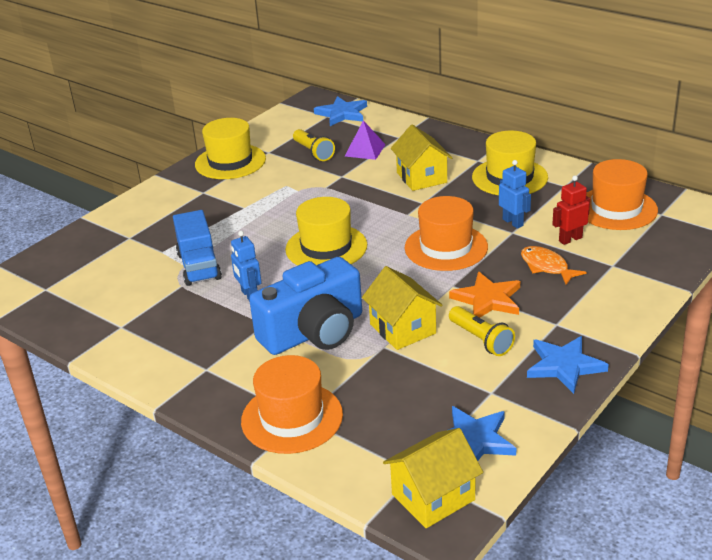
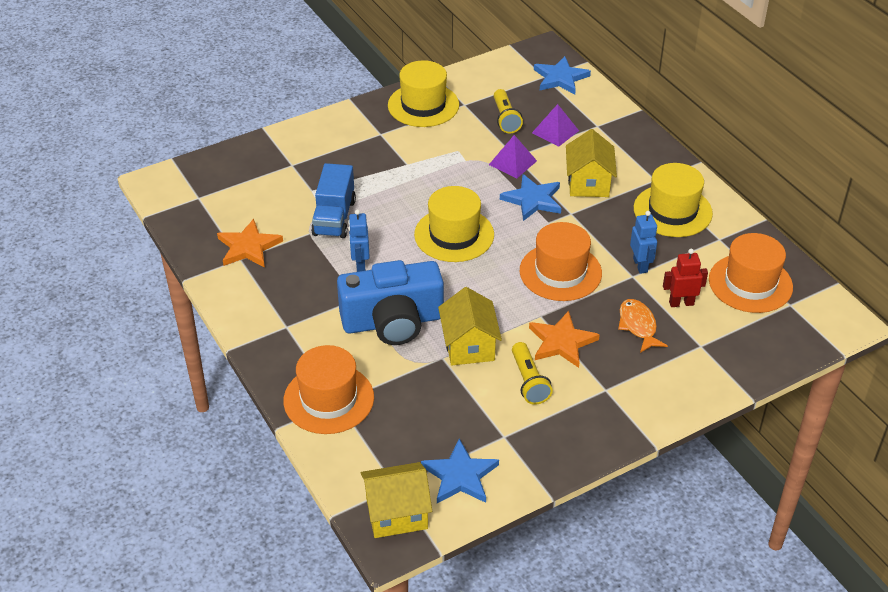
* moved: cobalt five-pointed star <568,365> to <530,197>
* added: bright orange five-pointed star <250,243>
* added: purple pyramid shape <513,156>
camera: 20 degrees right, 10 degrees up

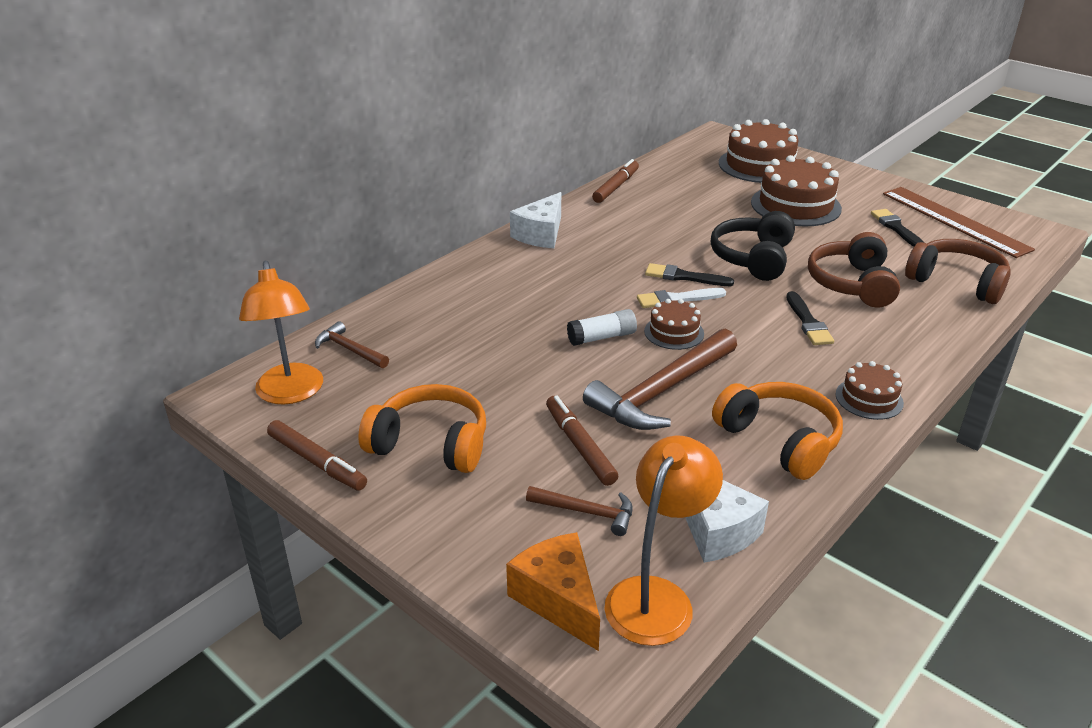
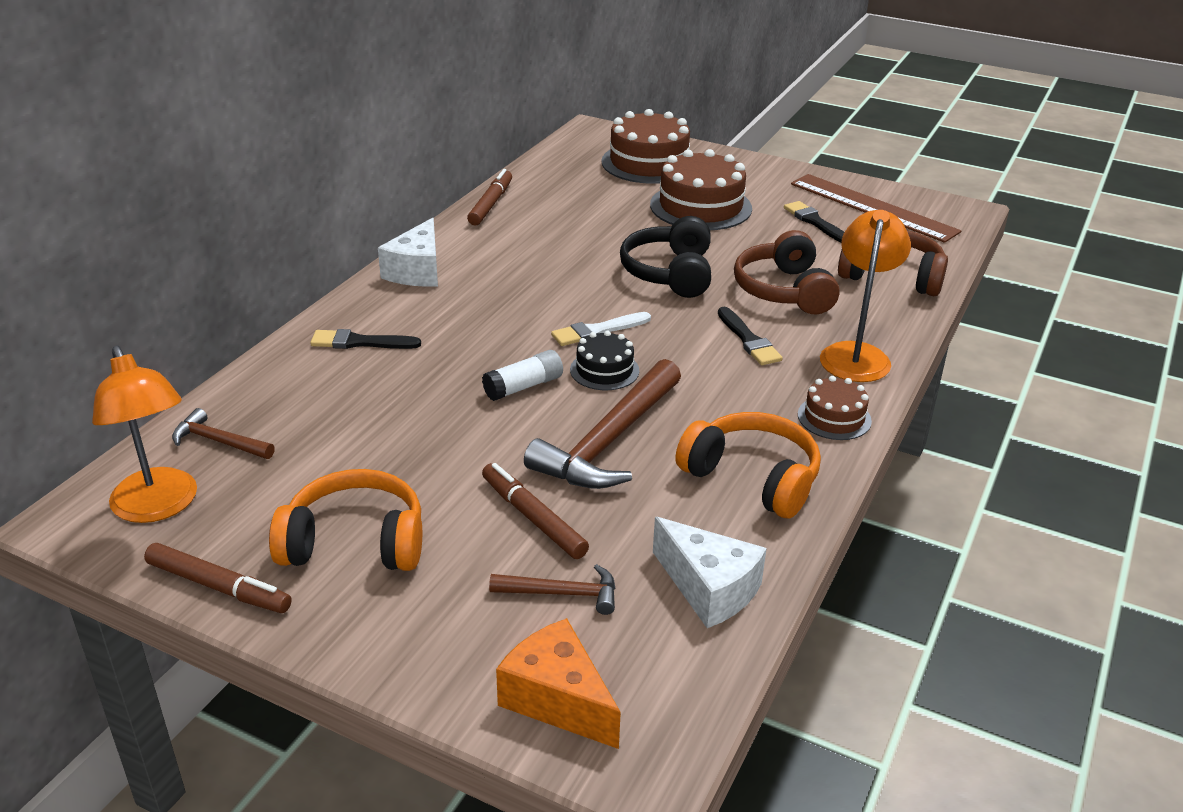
* moved: bright orange lamp <663,541> to <865,296>
* recoloured: dark brown cake <674,324> to black cake <604,360>
* moved: black brush <689,274> to <365,339>
camera: 15 degrees left, 0 degrees up

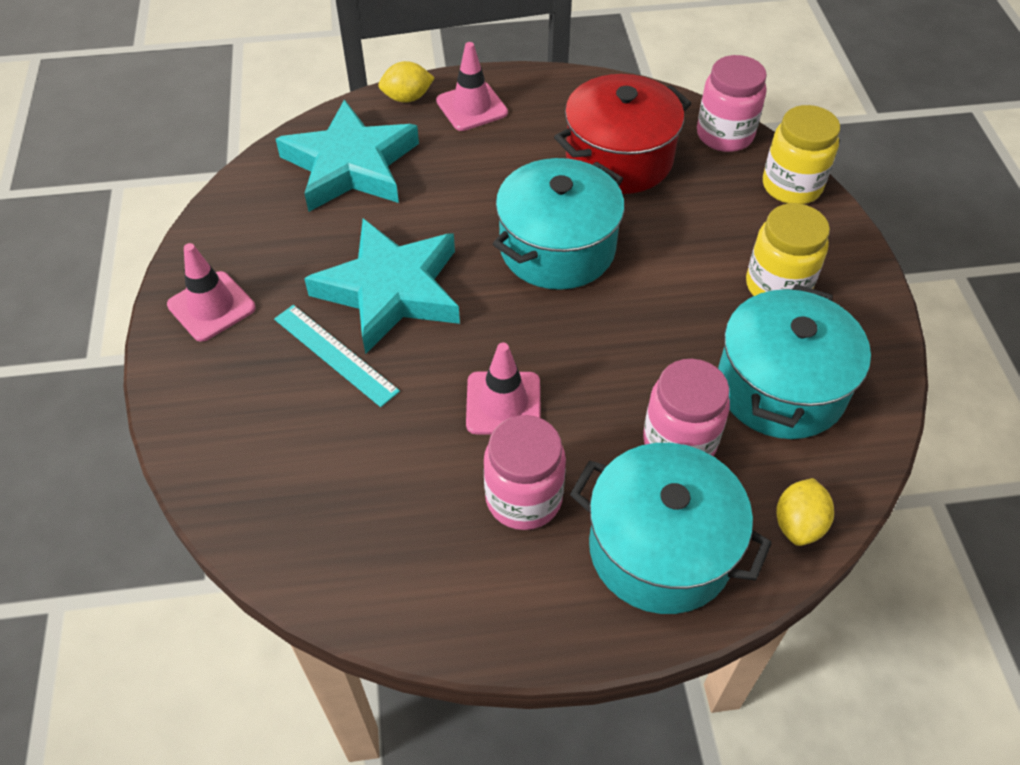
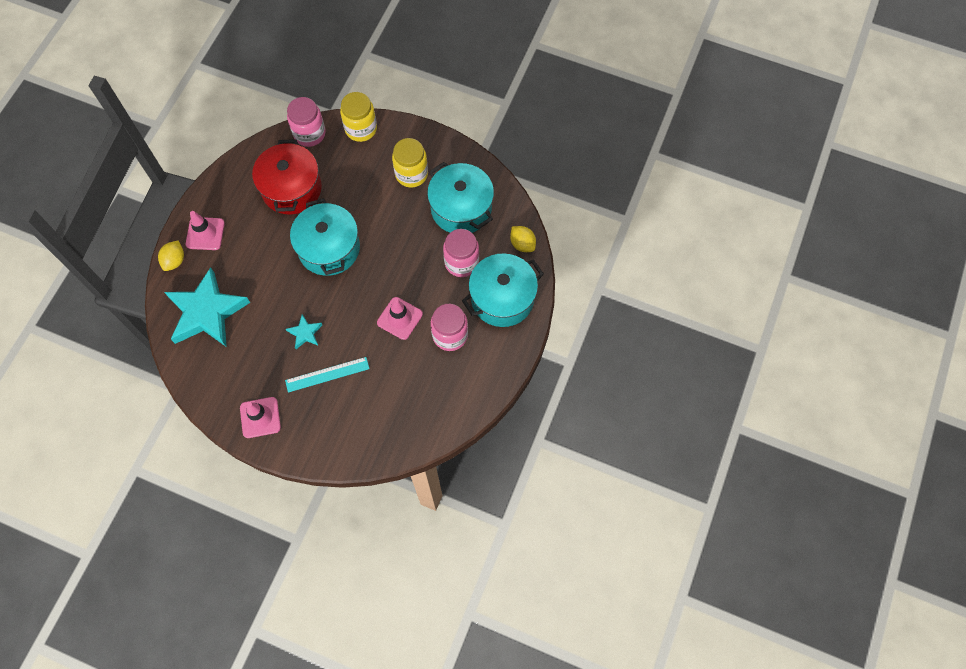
* resized: teal five-pointed star <382,286> = <304,332> x0.43
camera: 60 degrees left, 15 degrees up

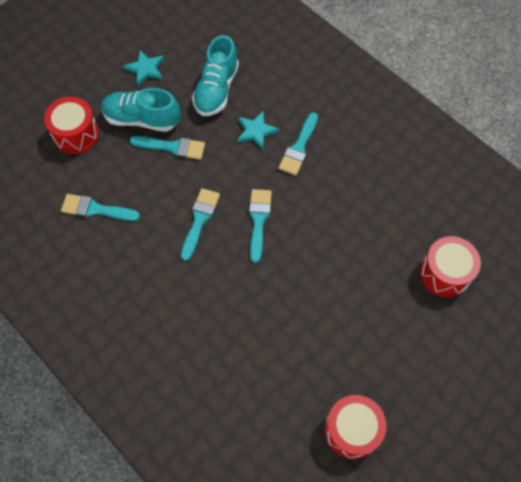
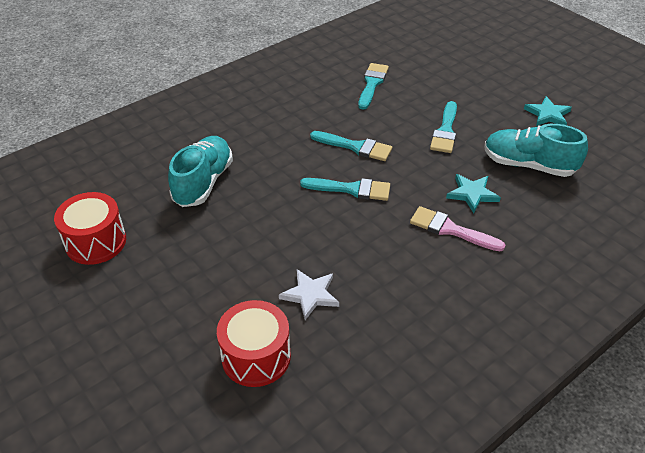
* removed: red toy drum <71,125>
* moved: teal lace-up shoe <140,110> to <200,171>
* recoloured: teal brush <298,143> to rose-pink brush <457,228>
* added: white five-pointed star <309,294>
camera: 95 degrees right, 20 degrees down

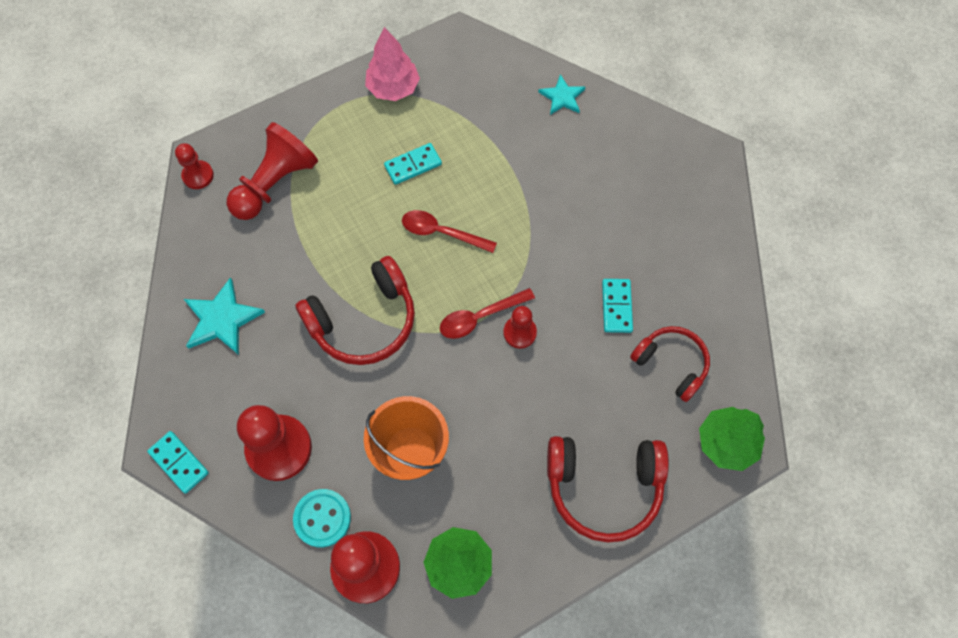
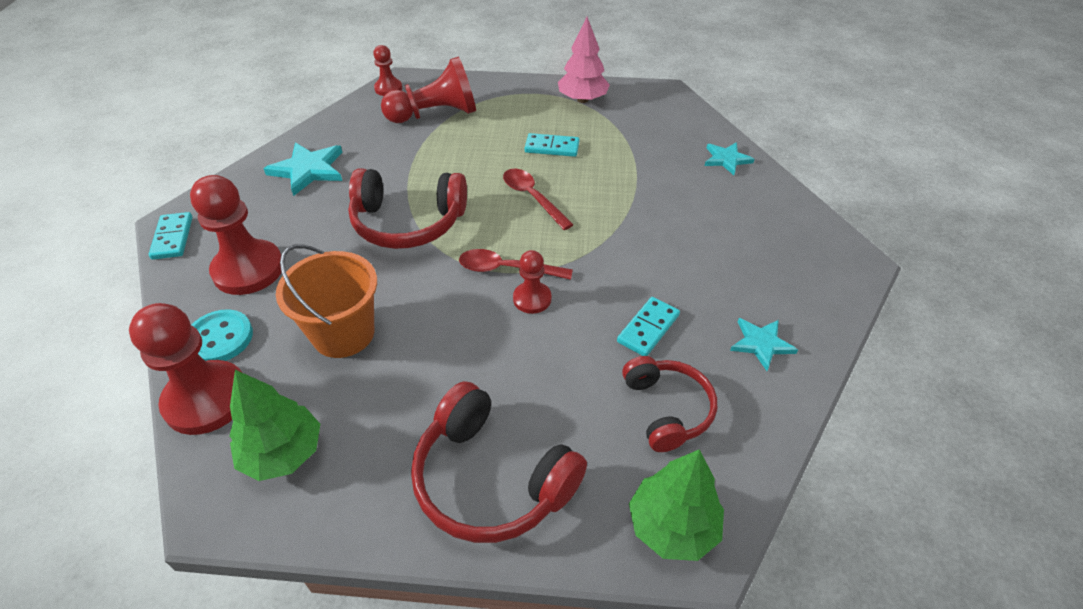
* added: teal five-pointed star <764,344>
camera: 35 degrees right, 20 degrees down

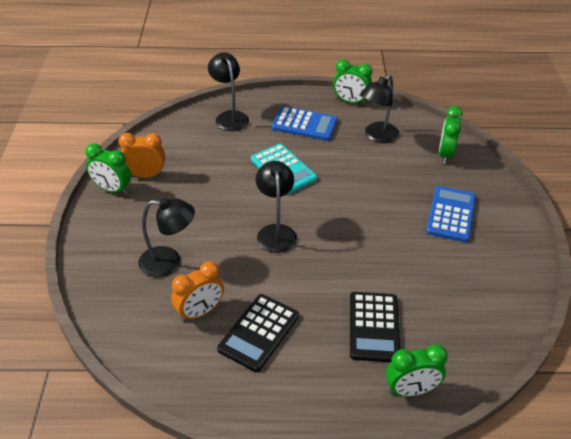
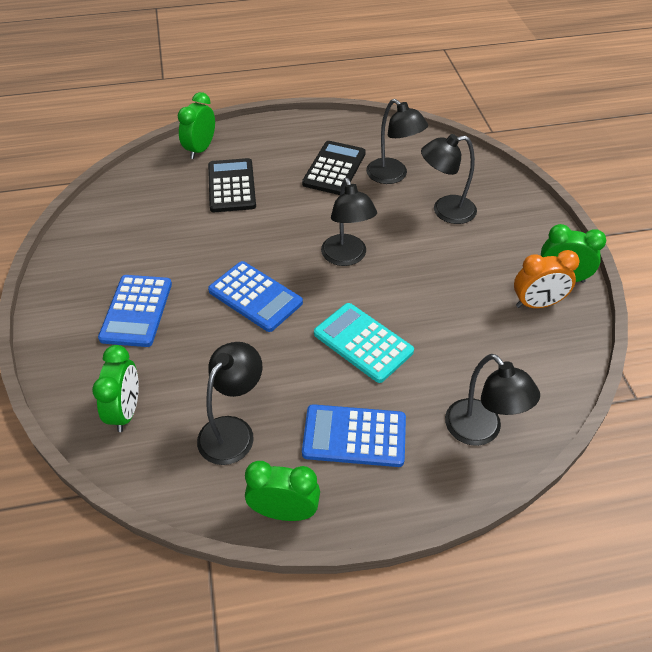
* replaced: bright orange clock <197,291> to black lamp <397,141>
* turned: emerald clock <417,370> = <196,125> 45 degrees counterclockwise
* added: cobalt adding machine <255,296>
camera: 170 degrees right, 5 degrees up

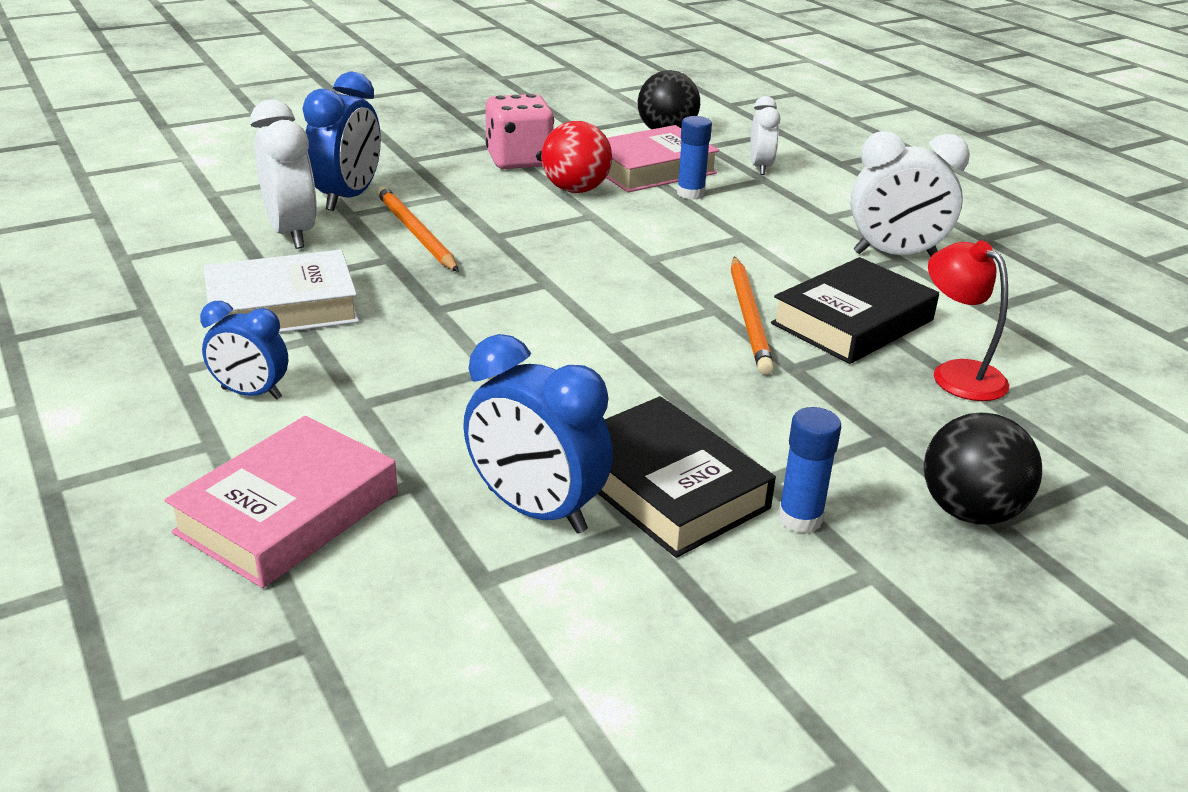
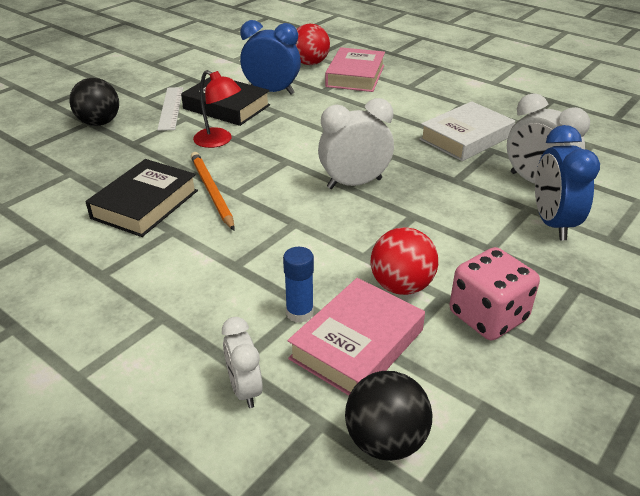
* removed: cobalt clock <244,350>
* removed: bright orange lead pencil <418,229>
* replaced: cobalt glue stick <809,470> to white ruler <170,109>
* moved: white clock <910,194> to <356,143>
* moved: red lamp <968,321> to <217,109>
* added: red sphere <312,44>
camera: 160 degrees right, 5 degrees up

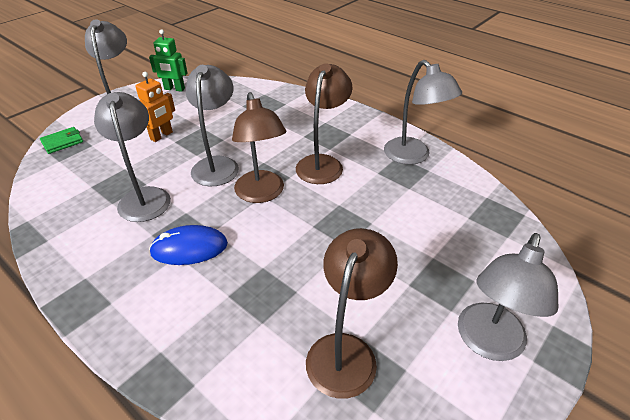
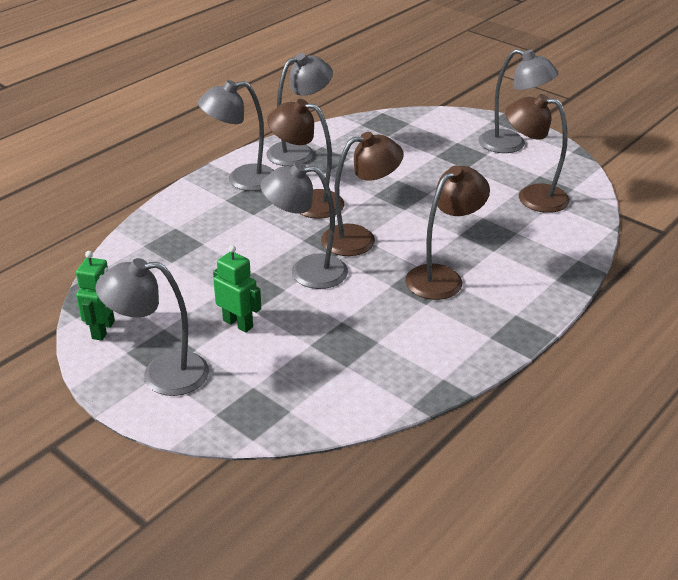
* removed: emerald wallet <61,140>
* moved: ash-grey lamp <132,157> to <236,135>
* recoloured: bright orange toy robot <155,107> to emerald toy robot <237,289>
* replaced: cobalt computer mouse <188,245> to dark brown lamp <447,232>
camera: 90 degrees left, 5 degrees down

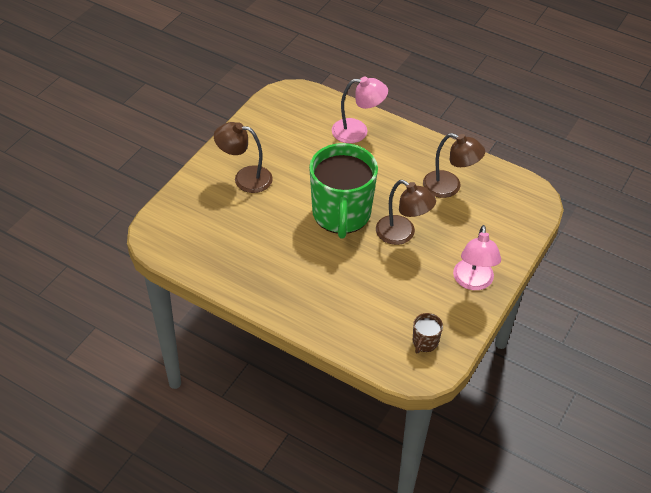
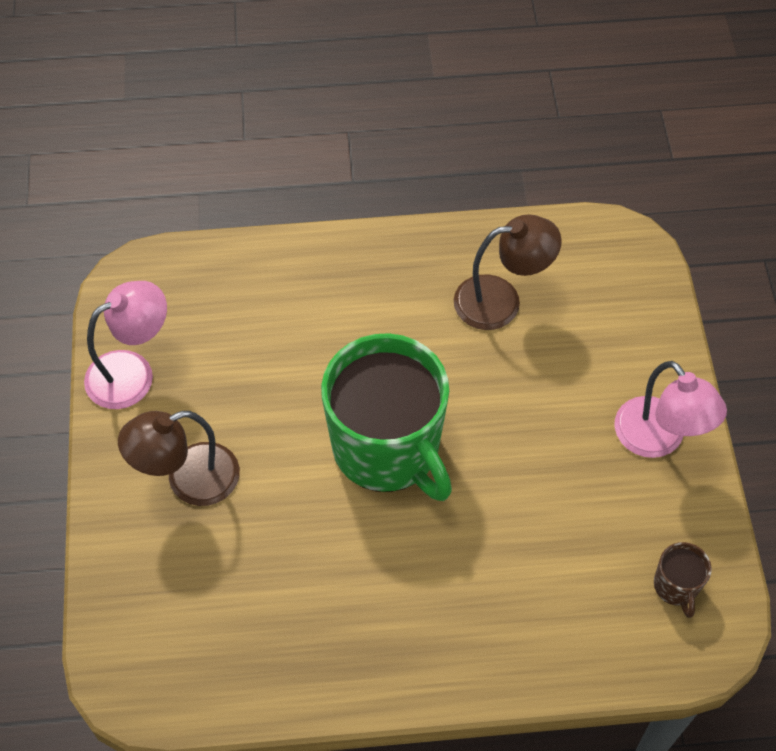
* moved: rose-pink lamp <360,110> to <125,345>
* removed: dark brown lamp <406,212>
camera: 35 degrees left, 10 degrees up

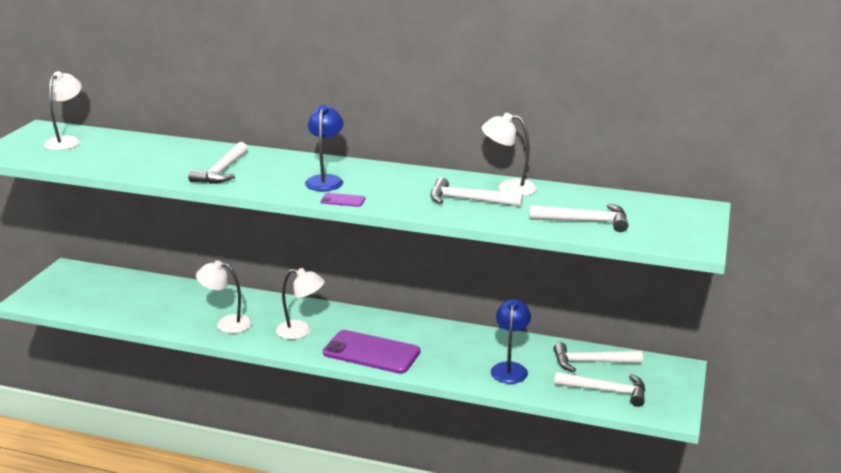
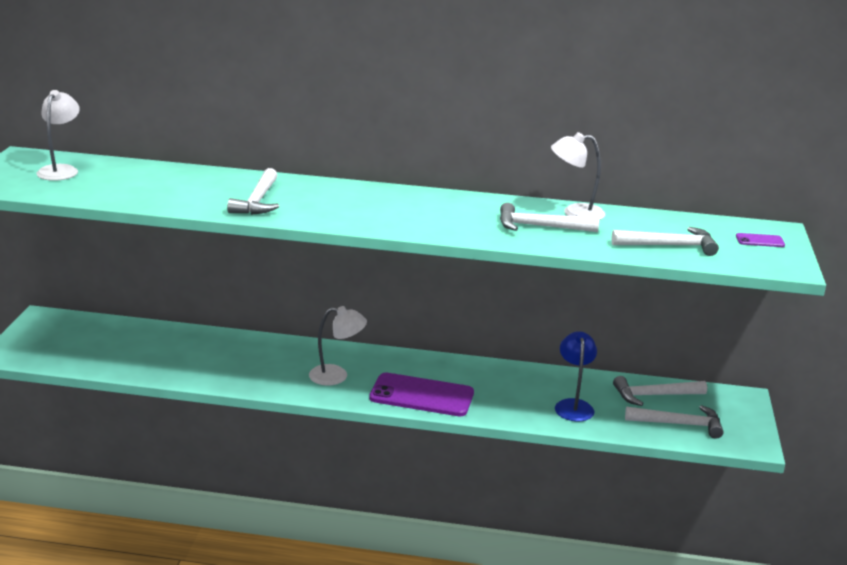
* removed: white lamp <224,296>
* removed: cobalt lamp <324,148>
* moved: purple phone <343,200> to <760,240>
camera: 10 degrees left, 0 degrees up

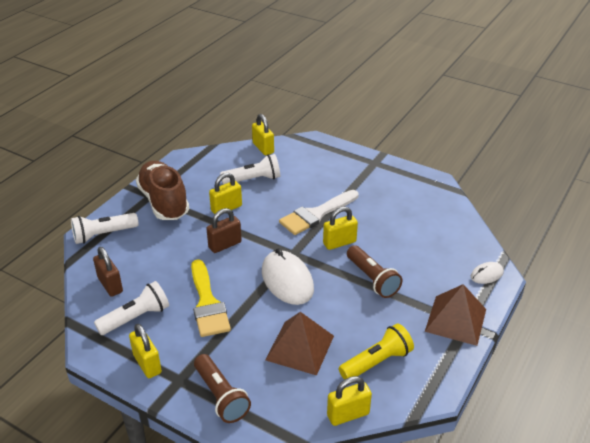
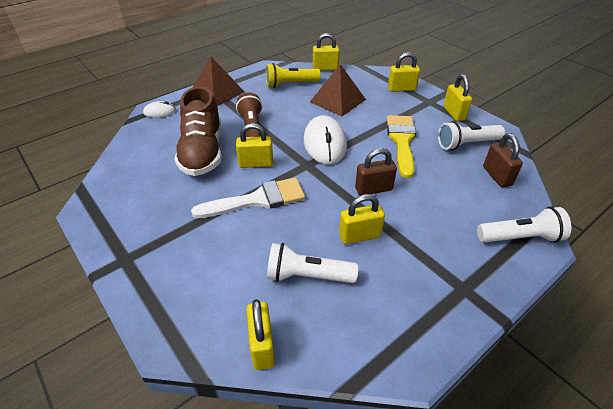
* moved: dark brown lace-up shoe <162,190> to <198,131>
* replaced: dark brown pocket torch <222,388> to yellow padlock <404,72>
camera: 160 degrees left, 5 degrees up

